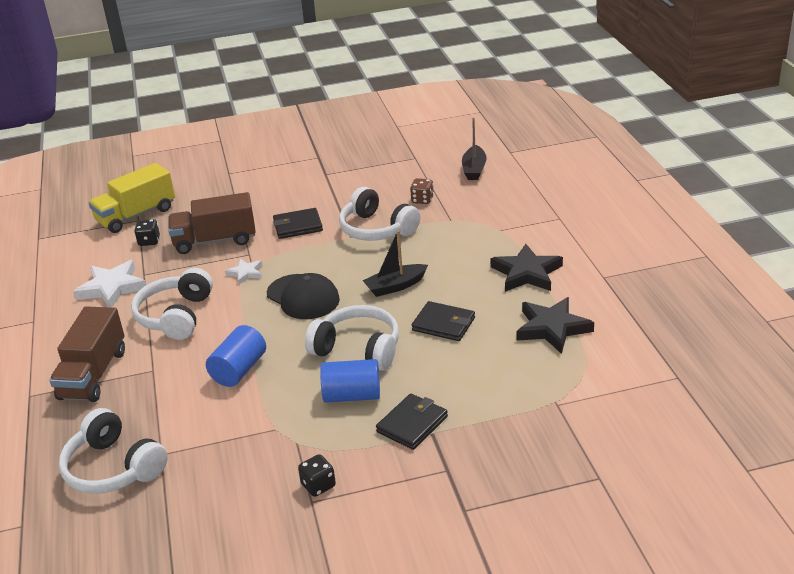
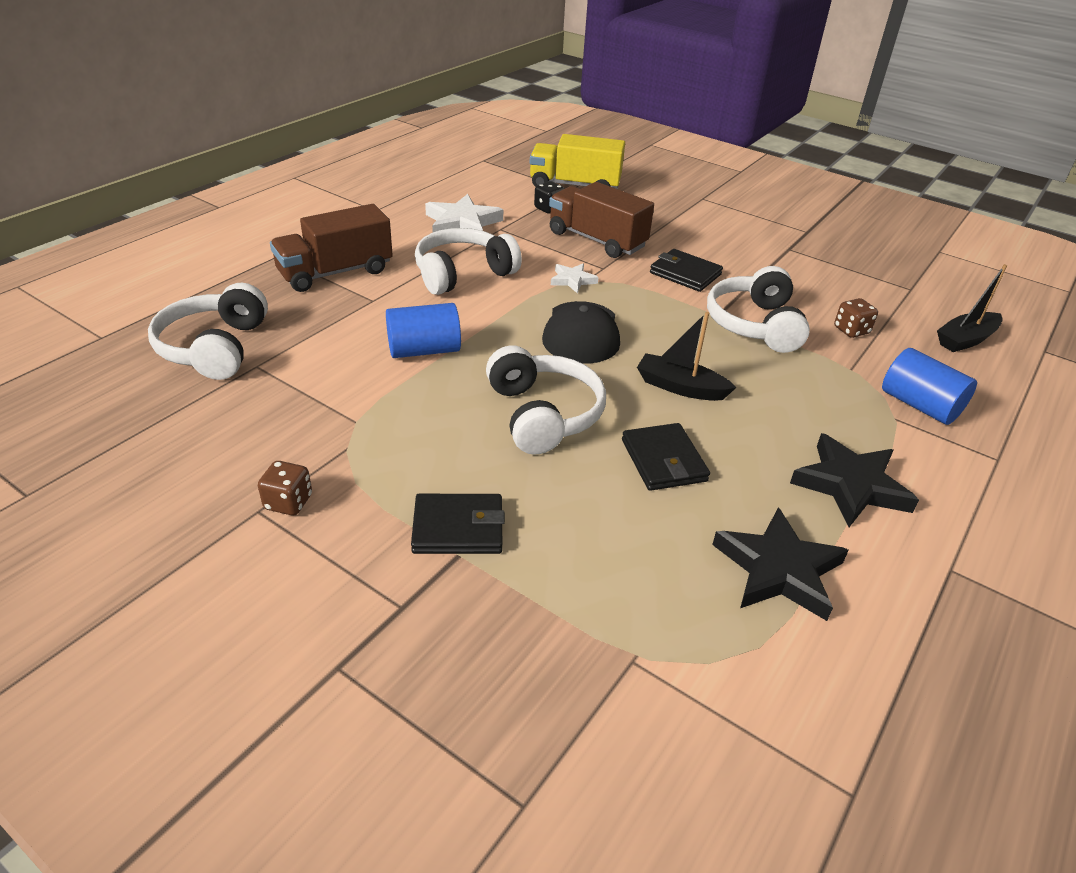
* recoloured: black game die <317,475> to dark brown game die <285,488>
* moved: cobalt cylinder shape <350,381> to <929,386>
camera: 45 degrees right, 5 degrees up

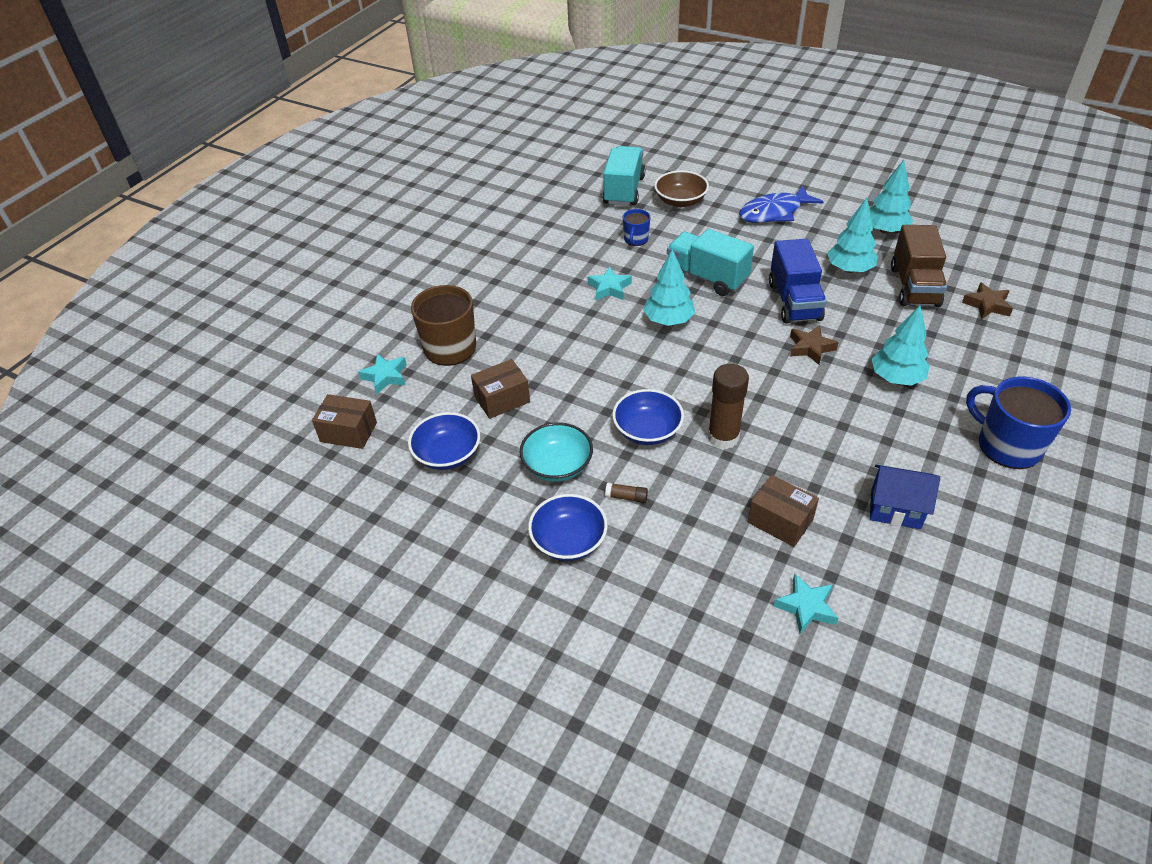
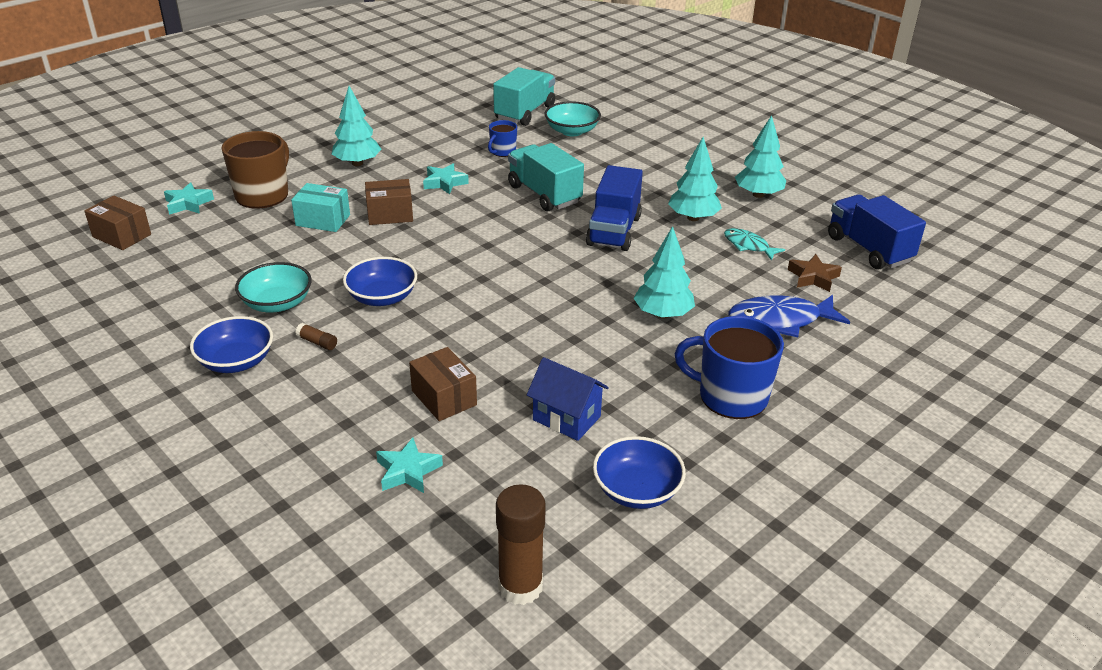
* moved: cobalt bowl <444,441> to <639,472>
* moved: dark brown box <500,389> to <389,202>
* moved: teal fir tree <669,287> to <356,126>
* recoloured: dark brown bowl <681,188> to teal bowl <572,118>
* moved: dark brown glue stick <728,406> to <521,544>
* moved: cobalt toy fish <781,204> to <789,316>
* removed: dark brown five-pointed star <814,345>
* replaced: dark brown toy truck <919,266> to teal toy fish <754,244>
* turned: cobalt coffee mug <1018,423> = <729,367> 45 degrees counterclockwise
* added: teal box <320,207>
* added: cobalt toy truck <877,231>
camera: 15 degrees right, 10 degrees down

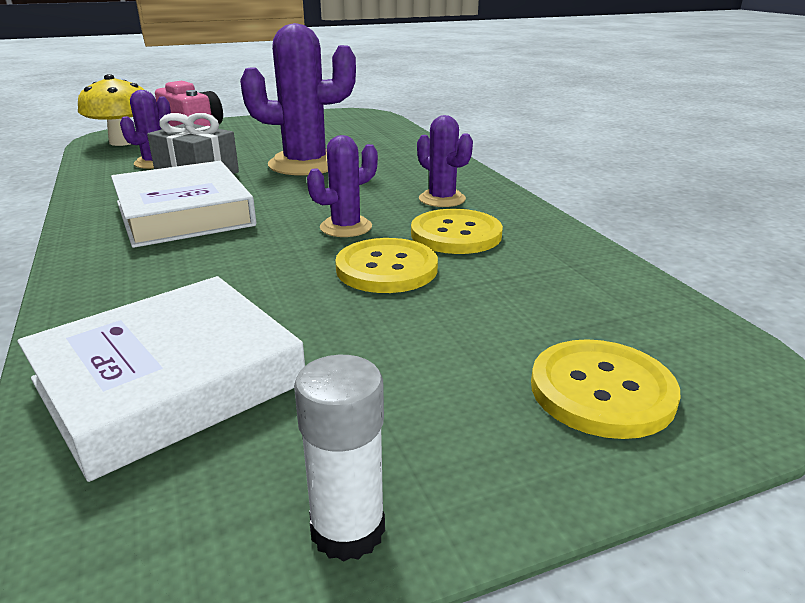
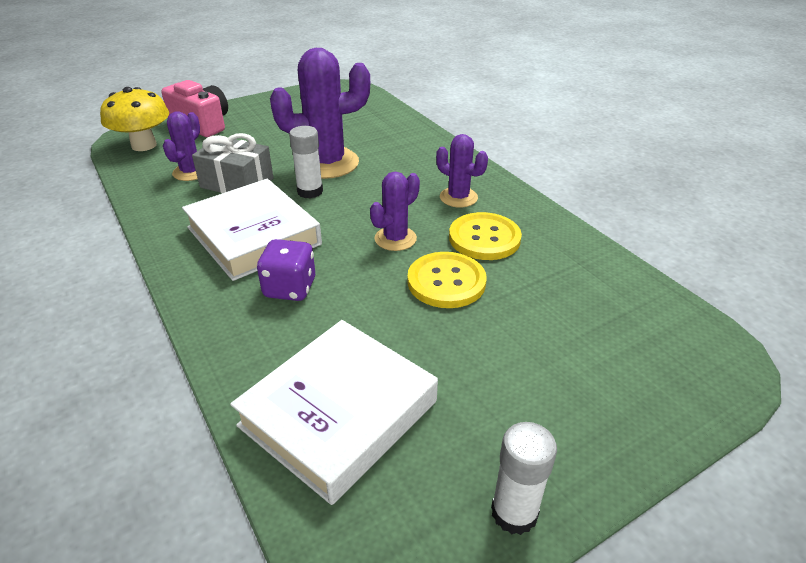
* removed: yellow button <606,389>
* added: purple game die <286,270>
* added: white glue stick <306,162>
camera: 10 degrees left, 10 degrees up

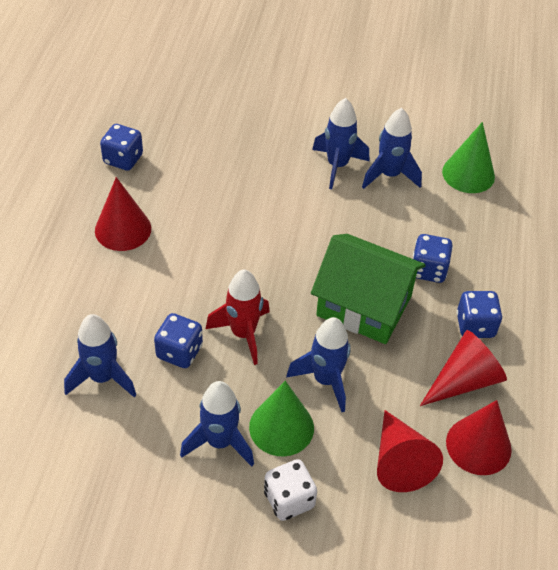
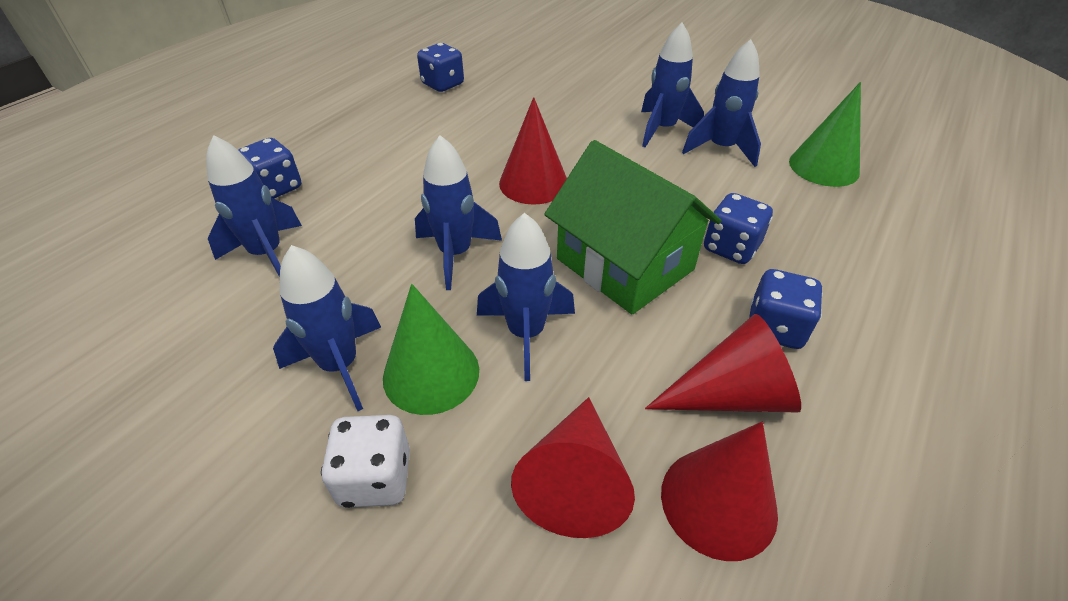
* moved: red cone shape <123,214> to <533,151>
* moved: cobalt game die <178,340> to <269,168>
* recoloured: red toy rocket <238,317> to cobalt toy rocket <458,212>
camera: 25 degrees right, 5 degrees down

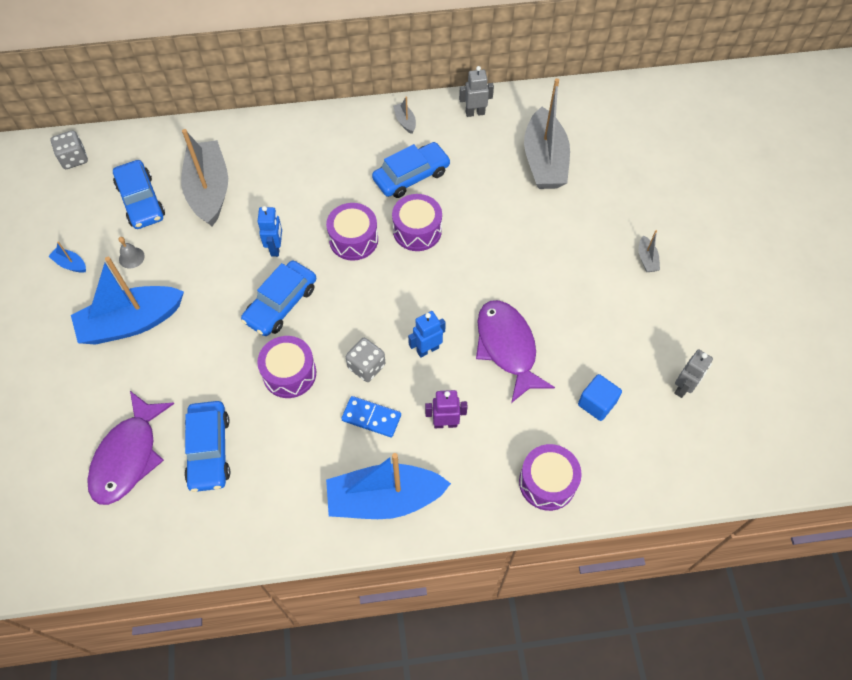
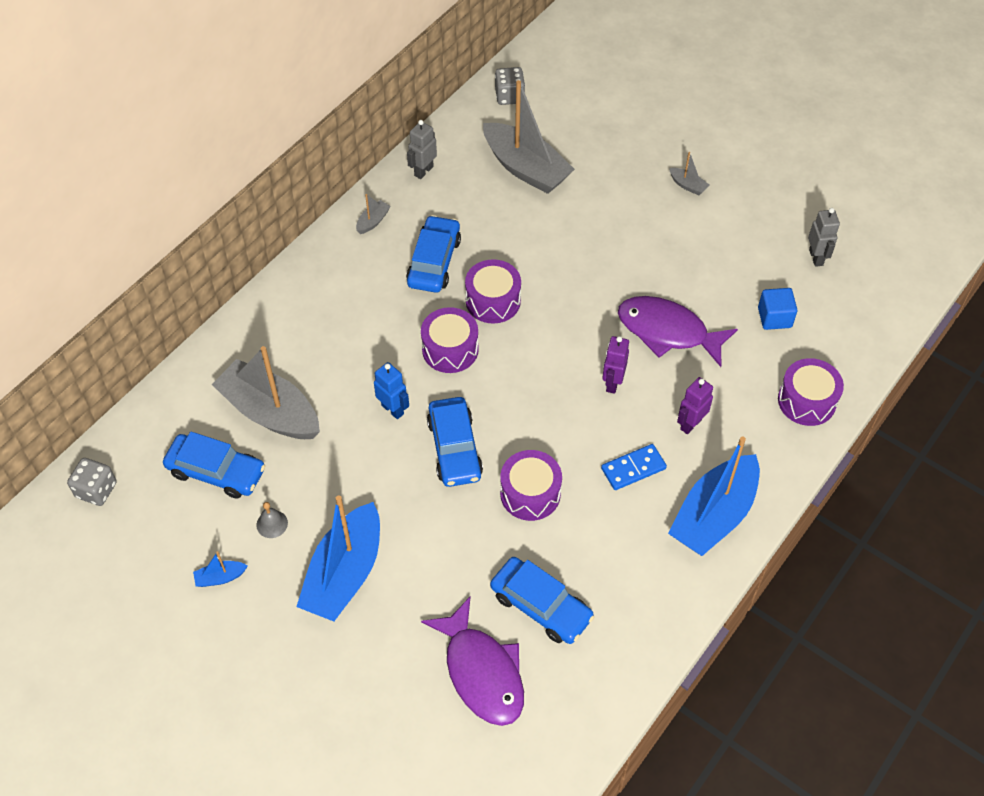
* moved: ash-grey game die <365,360> to <510,86>
* turned: ash-grey boat <404,115> = <373,214> 105 degrees clockwise
* recoloured: cobalt toy robot <427,334> to purple toy robot <615,365>
camera: 45 degrees left, 5 degrees down

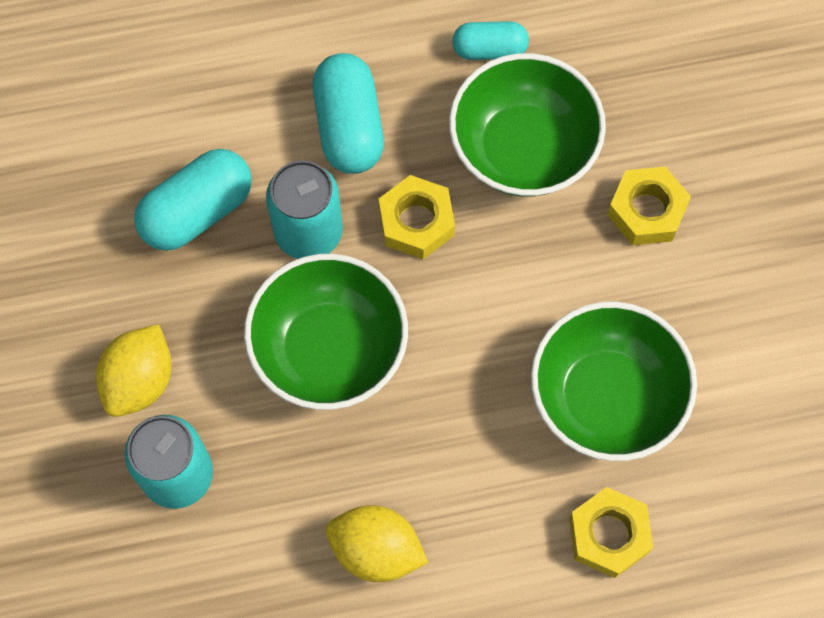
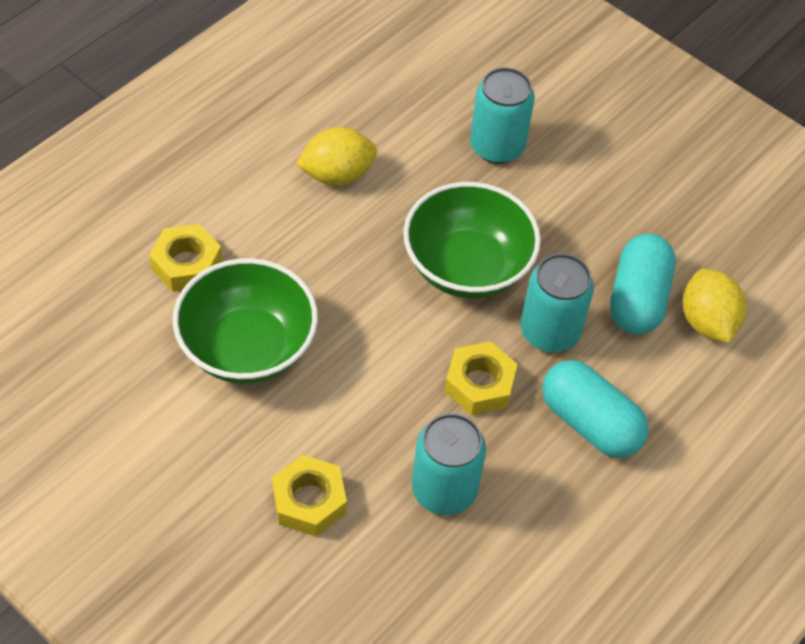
* moved: yellow citrus fruit <134,370> to <714,306>
* replaced: emerald bowl <527,125> to teal can <449,464>
* removed: teal capsule <490,40>
camera: 140 degrees right, 15 degrees down

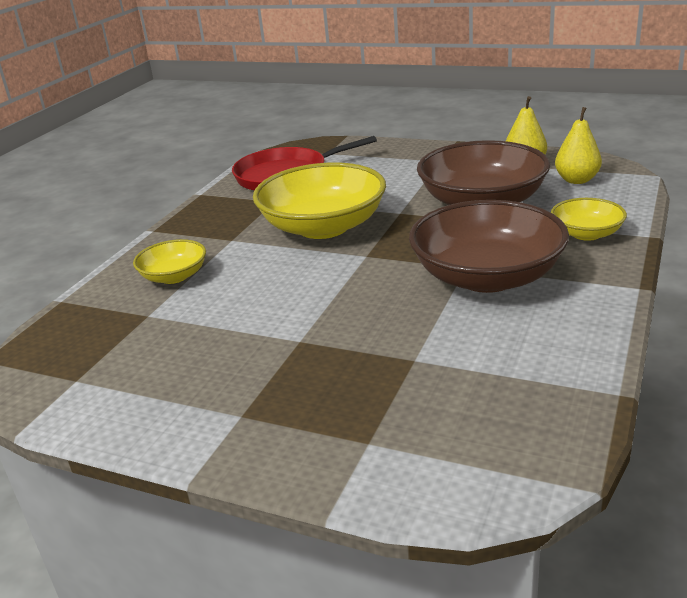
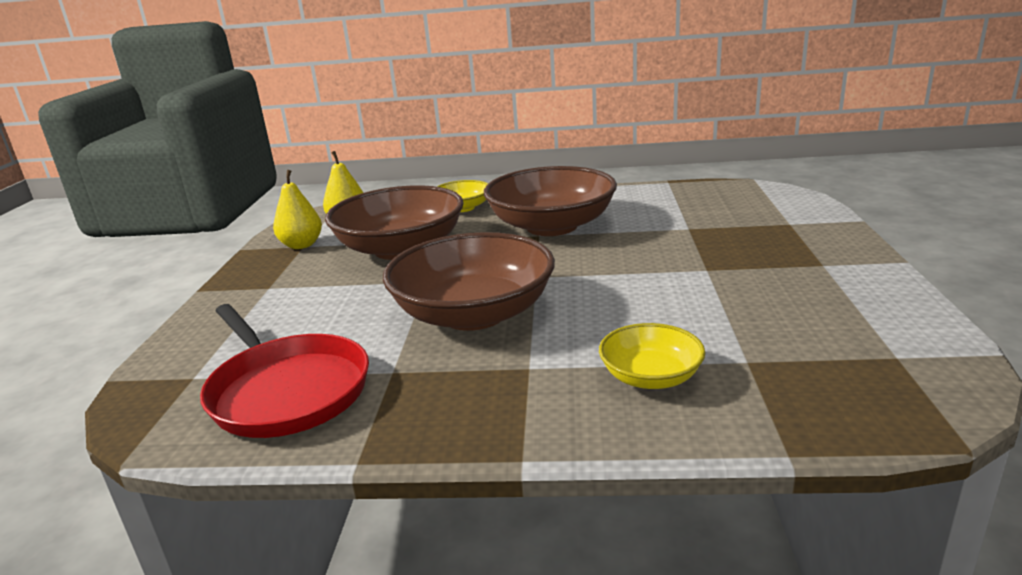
* recoloured: yellow bowl <319,200> to dark brown bowl <469,281>
camera: 110 degrees left, 5 degrees down

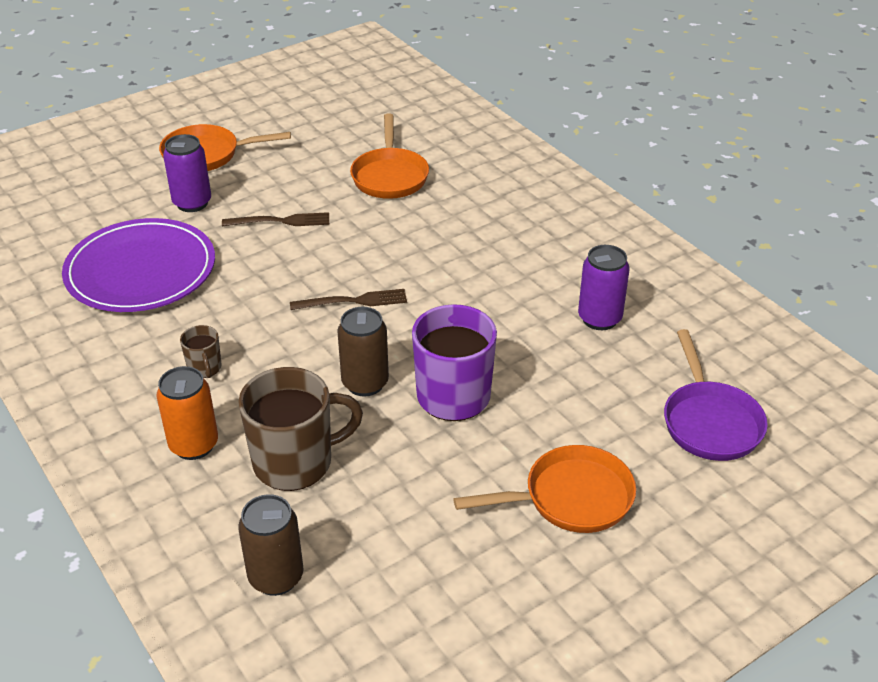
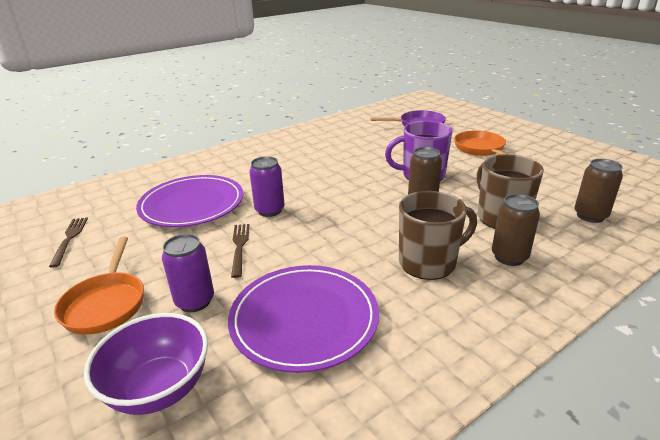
* recoloured: bright orange can <187,413> to dark brown can <516,230>
* resized: dark brown coffee mug <201,351> = <438,235> x2.12
* moved: dark brown dinner fork <348,299> to <68,242>
* replaced: bright orange pan <389,156> to purple plate <189,201>
* moved: purple can <604,287> to <267,186>
* added: purple bowl <146,364>
camera: 90 degrees left, 10 degrees down

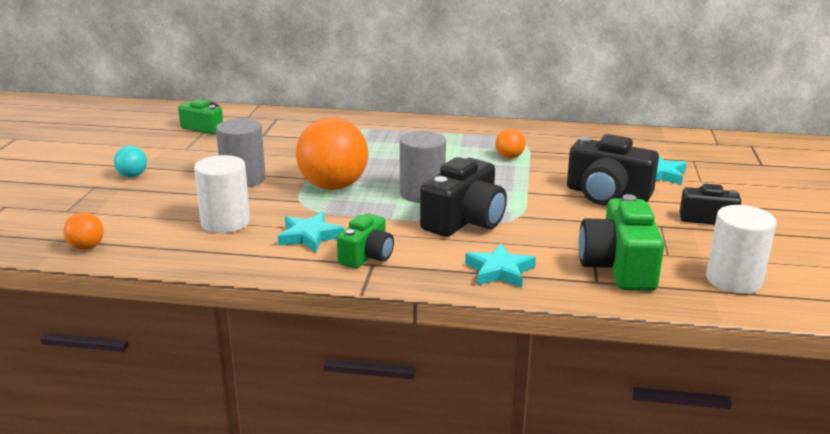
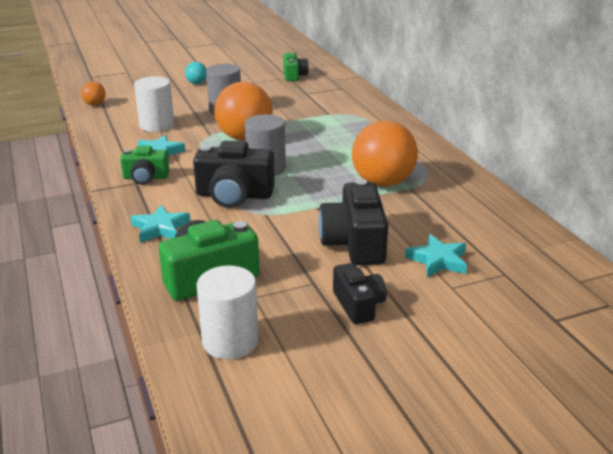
* resized: bright orange sphere <510,143> = <385,154> x2.20
camera: 60 degrees right, 5 degrees up

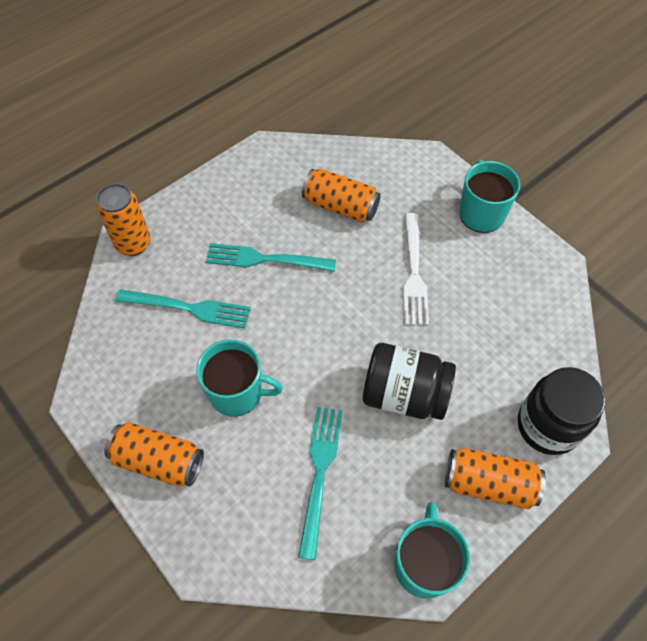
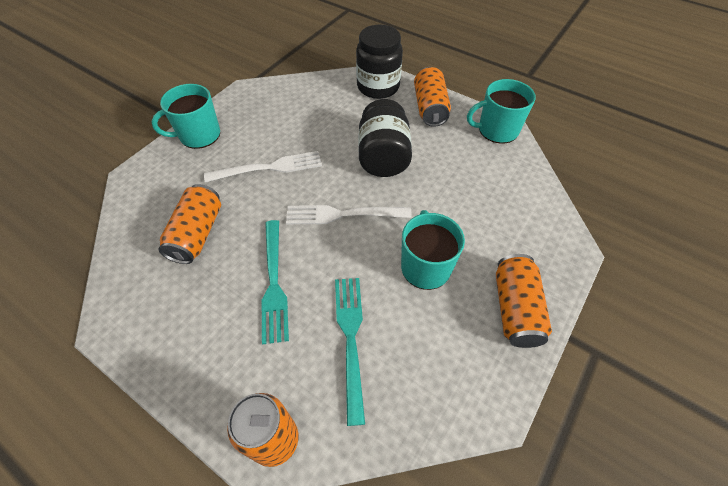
* removed: teal dinner fork <320,483>
* added: white dinner fork <349,214>
camera: 105 degrees left, 5 degrees down

